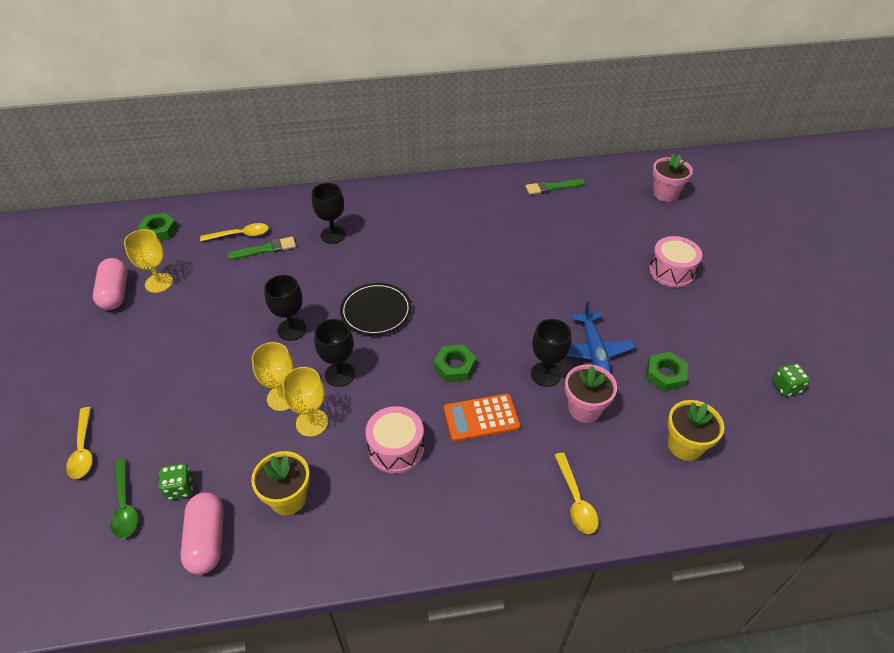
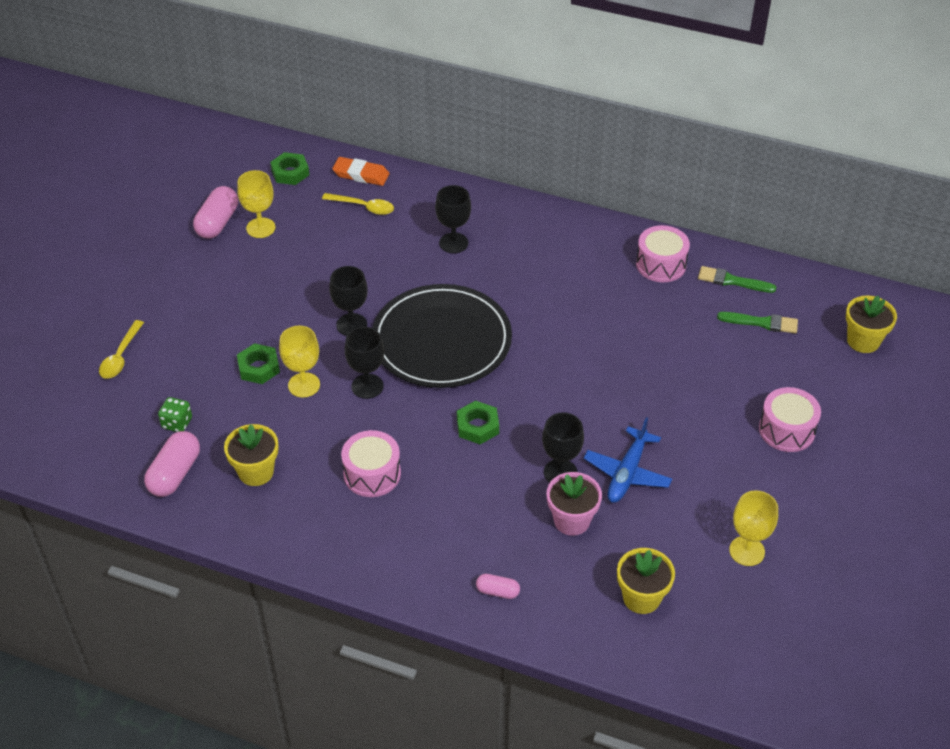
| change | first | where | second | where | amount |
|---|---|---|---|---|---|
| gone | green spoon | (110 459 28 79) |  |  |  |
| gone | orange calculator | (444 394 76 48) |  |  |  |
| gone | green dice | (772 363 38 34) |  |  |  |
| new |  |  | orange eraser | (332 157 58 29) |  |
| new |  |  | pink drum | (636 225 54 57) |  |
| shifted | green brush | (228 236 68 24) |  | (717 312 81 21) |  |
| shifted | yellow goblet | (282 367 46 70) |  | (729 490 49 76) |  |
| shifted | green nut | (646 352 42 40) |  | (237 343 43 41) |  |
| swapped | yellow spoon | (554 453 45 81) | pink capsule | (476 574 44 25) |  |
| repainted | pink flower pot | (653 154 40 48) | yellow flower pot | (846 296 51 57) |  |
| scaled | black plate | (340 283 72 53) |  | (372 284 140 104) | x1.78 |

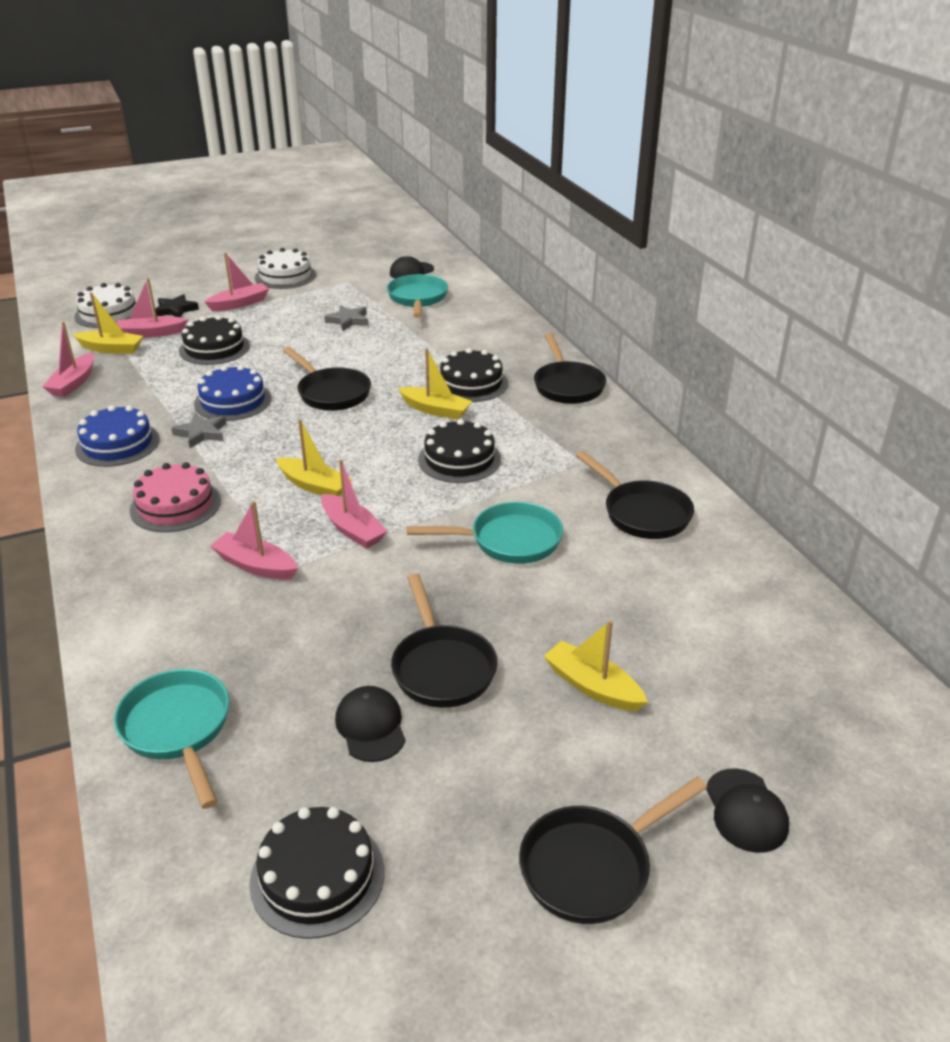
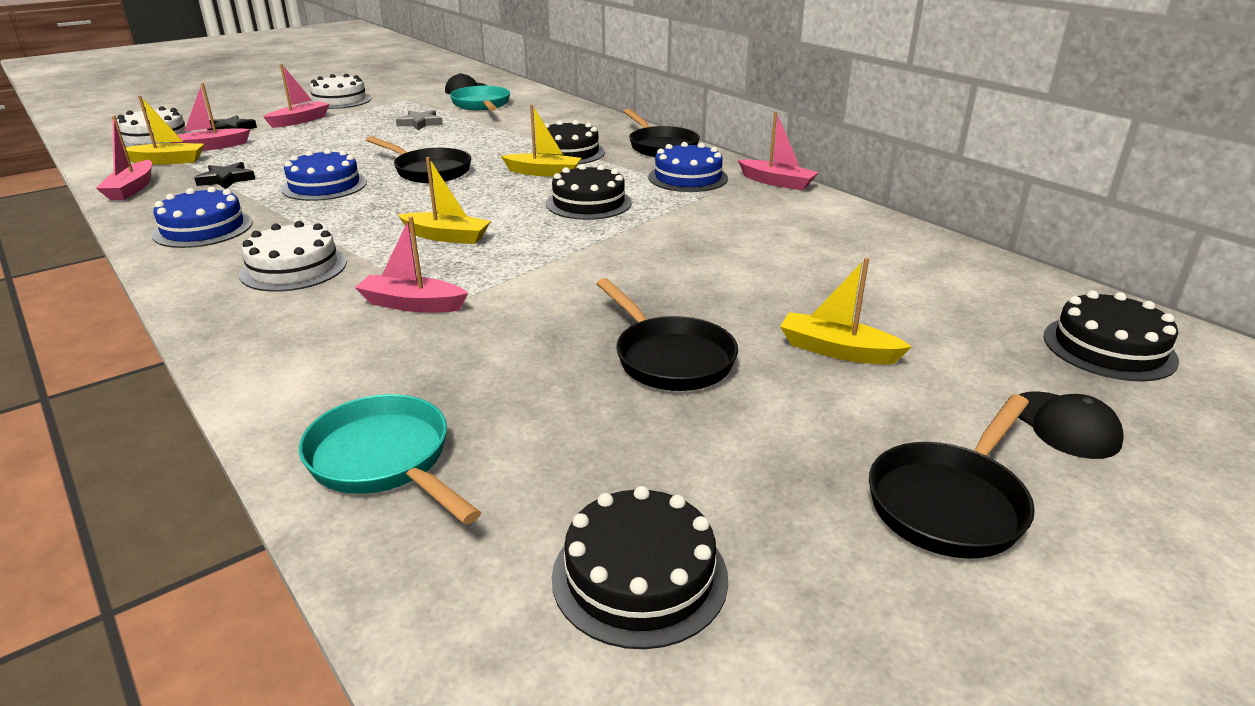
| change | first | where | second | where | amount |
|---|---|---|---|---|---|
| gone | grey star | (171 413 55 35) |  |  |  |
| gone | black cap | (335 686 71 76) |  |  |  |
| gone | turquoise pan | (407 502 156 62) |  |  |  |
| gone | black pan | (576 451 118 88) |  |  |  |
| new |  |  | black star | (194 162 62 27) |  |
| new |  |  | blue cake | (648 142 80 50) |  |
| shifted | black cake | (179 315 71 50) |  | (1044 291 135 90) |  |
| shifted | pink boat | (321 459 66 90) |  | (738 112 81 78) |  |
| repainted | pink cake | (130 462 91 70) | white cake | (239 221 108 71) |  |

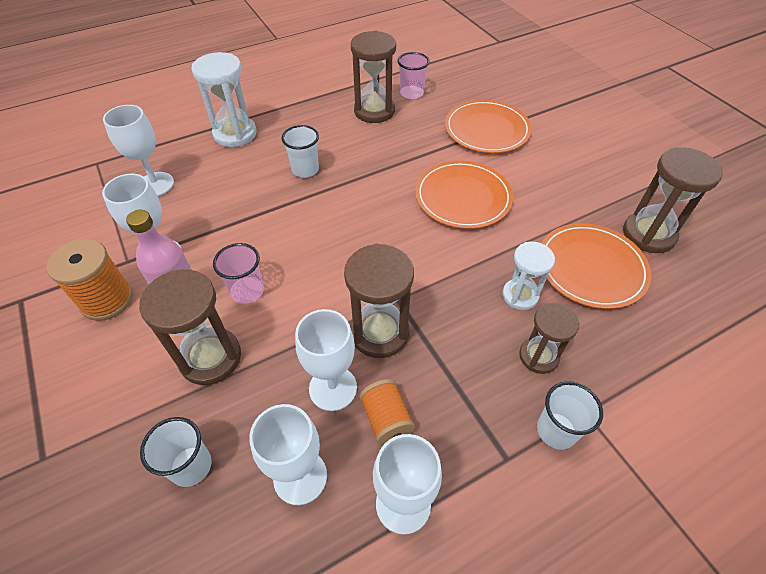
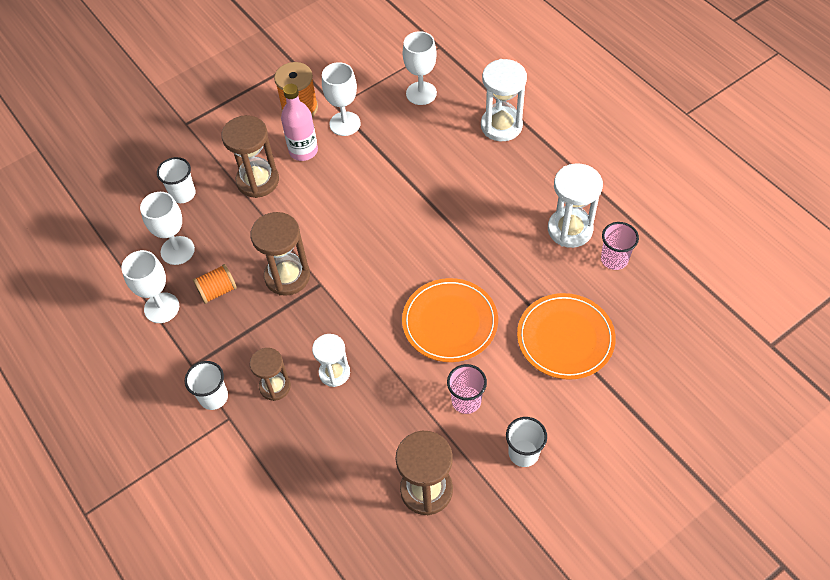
| change | first | where | second | where | amount |
|---|---|---|---|---|---|
| gone | white goblet | (295 309 62 102) |  |  |  |
| gone | orange plate | (542 223 109 86) |  |  |  |
| shifted | pink cup | (213 243 51 61) |  | (447 364 40 50) |  |
| shifted | white cup | (282 125 37 53) |  | (506 417 41 50) |  |
| repainted | brown hourglass | (351 31 45 92) | white hourglass | (548 163 55 85) |  |

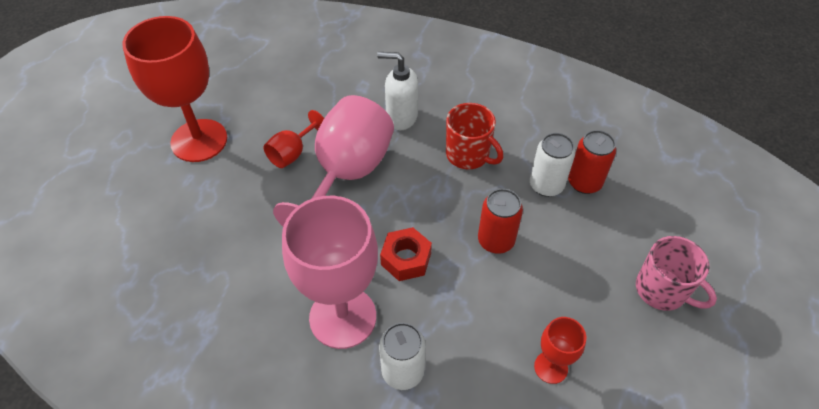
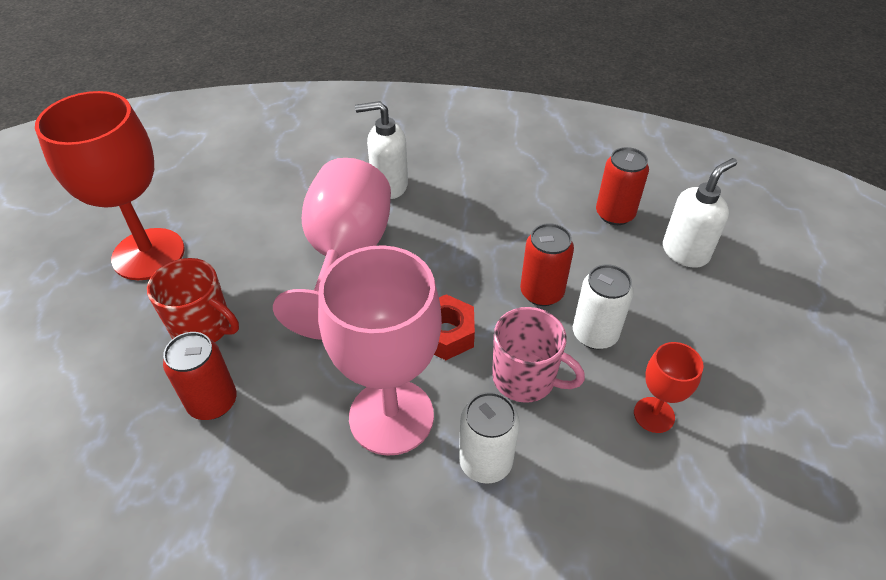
| change | first | where | second | where | amount |
|---|---|---|---|---|---|
| gone | red goblet | (263 110 61 58) |  |  |  |
| new |  |  | red can | (163 332 74 88) |  |
| new |  |  | white soap dispenser | (663 158 74 110) |  |
| shifted | red mug | (446 103 57 66) |  | (147 258 92 84) |  |
| shifted | white can | (530 133 45 64) |  | (573 264 61 85) |  |
| shifted | pink mug | (636 236 81 75) |  | (492 307 93 96) |  |

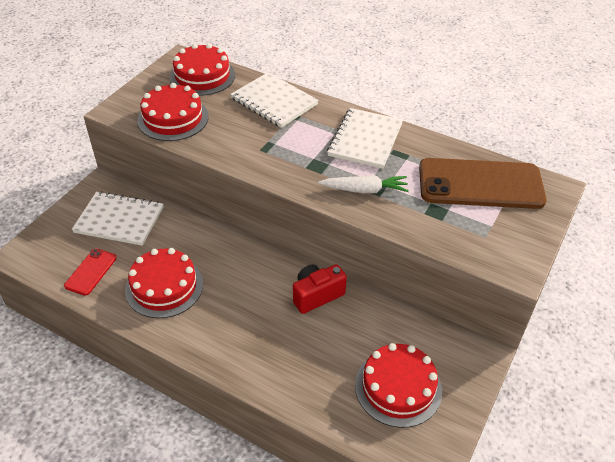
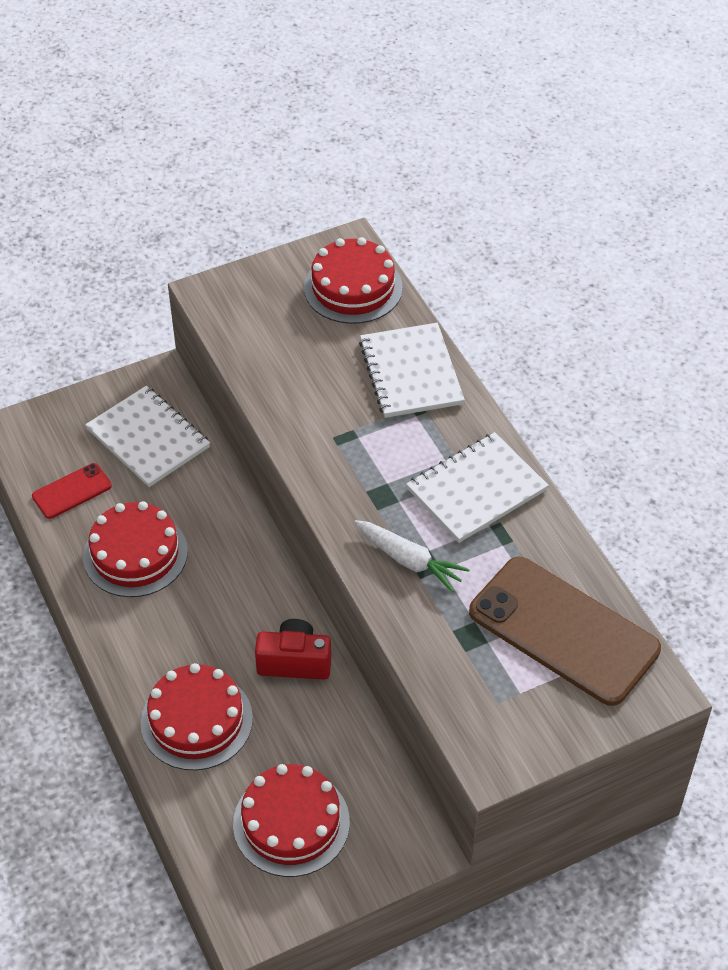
| change | first | where | second | where | amount |
|---|---|---|---|---|---|
| shifted | red cake | (137 83 72 58) |  | (141 663 112 108) |  |

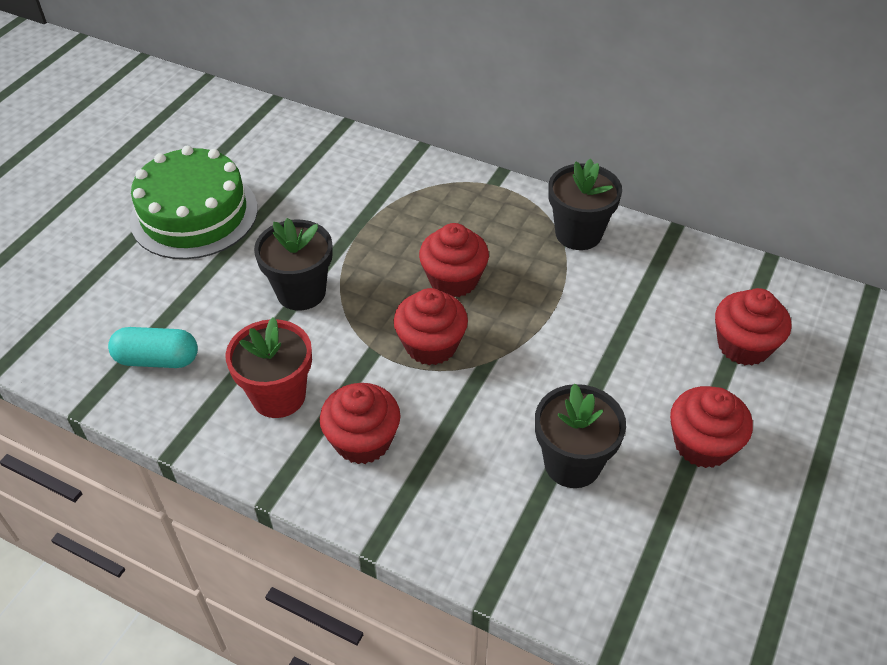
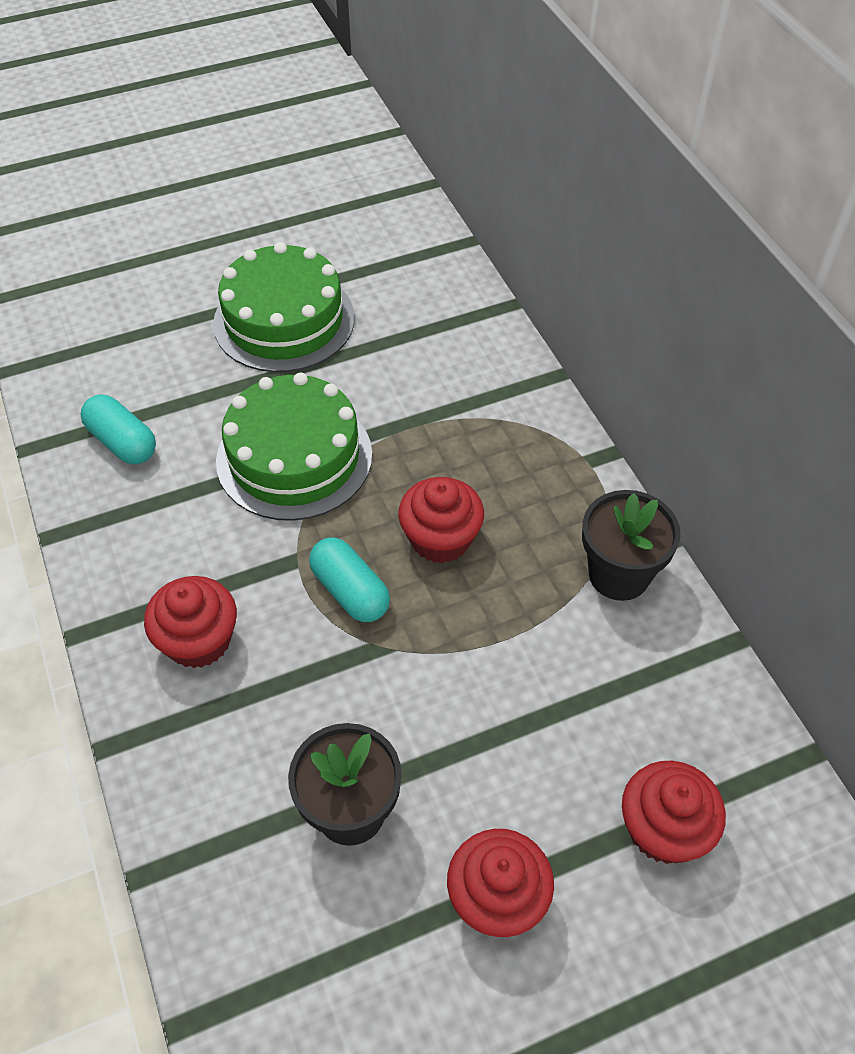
| change | first | where | second | where | amount |
|---|---|---|---|---|---|
| gone | red flower pot | (226 317 86 101) |  |  |  |
| swapped | black flower pot | (254 218 79 92) | green cake | (216 373 156 148) |  |
| swapped | red cupcake | (394 288 74 77) | turquoise capsule | (309 538 81 84) |  |

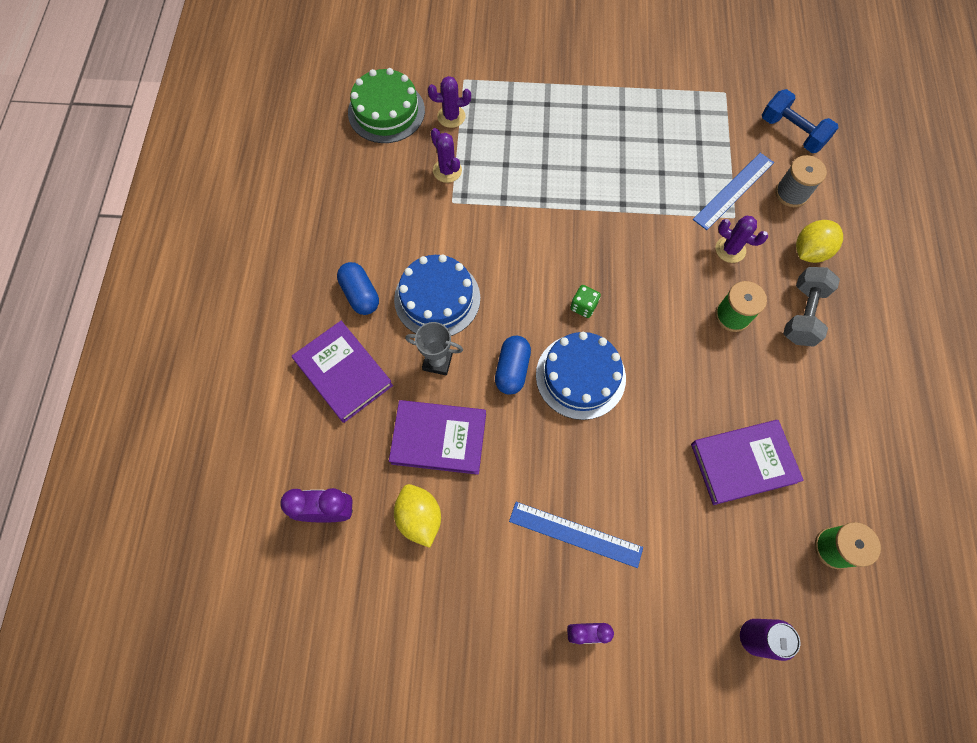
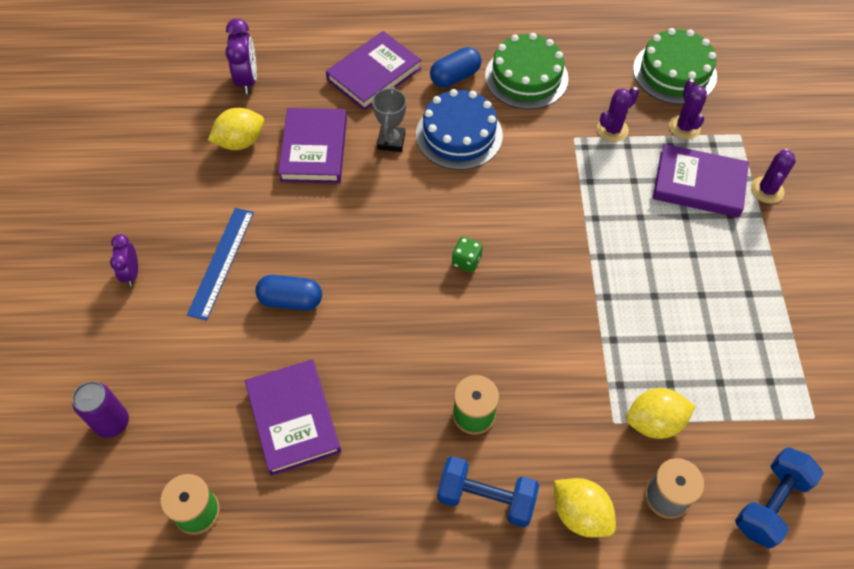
| change | first | where | second | where | amount |
|---|---|---|---|---|---|
| gone | blue cake | (536 332 90 88) |  |  |  |
| new |  |  | green cake | (485 33 84 76) |  |
| new |  |  | purple book | (653 144 96 74) |  |
| shifted | blue capsule | (495 336 36 59) |  | (255 275 67 36) |  |
| shifted | purple cactus | (716 216 52 47) |  | (751 149 45 54) |  |
| swapped | blue ruler | (693 153 81 77) | yellow lemon | (626 388 70 51) |  |
| repainted | grey dumbbell | (783 267 57 80) | blue dumbbell | (437 456 102 71) |  |

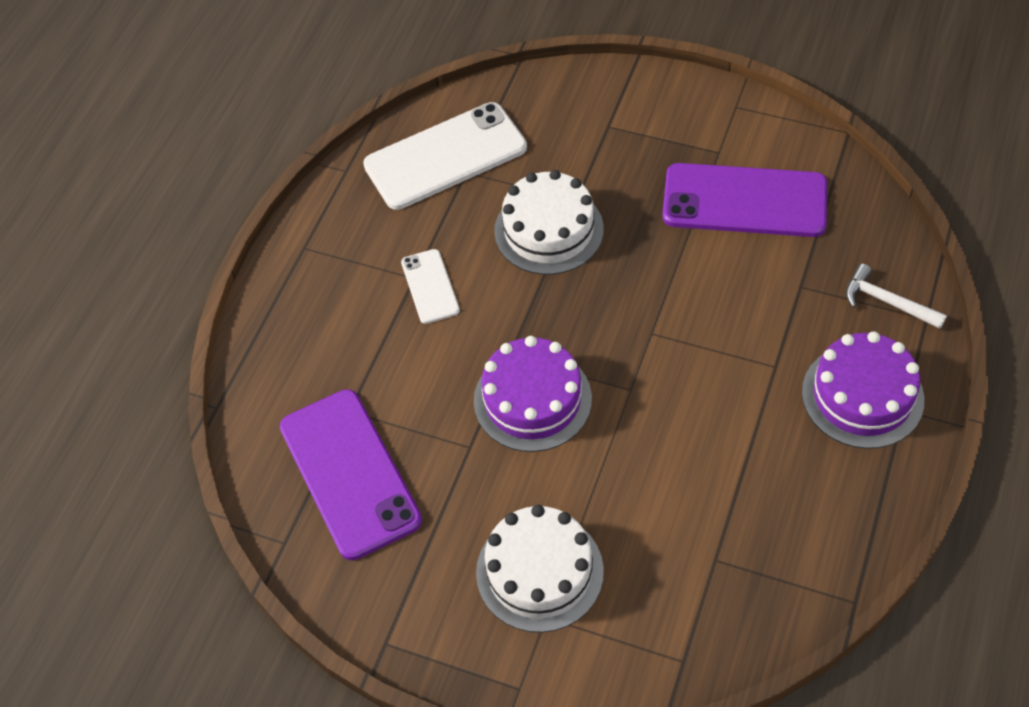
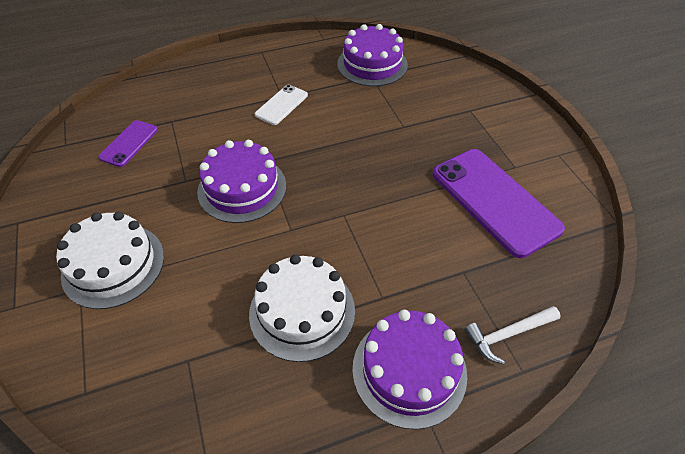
| change | first | where | second | where | amount |
|---|---|---|---|---|---|
| shifted | white cake | (494 170 110 105) |  | (249 254 106 108) |  |
| swapped | white phone | (363 102 164 108) | purple cake | (337 24 71 62) |  |
| rotated | white hammer | (846 264 101 65) |  | (464 306 97 58) | 105 degrees counterclockwise |
| scaled | purple phone | (280 389 142 171) |  | (98 120 60 47) | x0.51 |

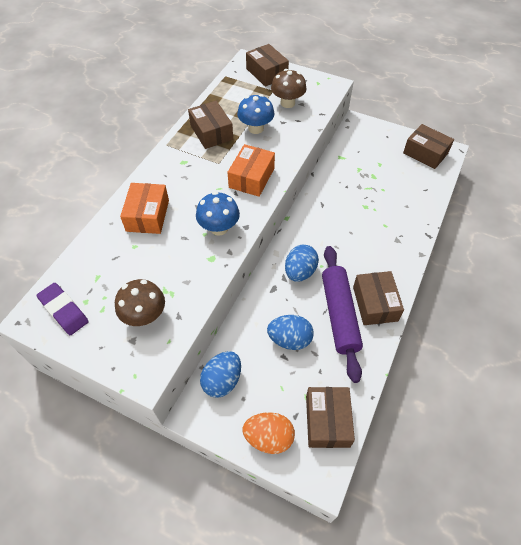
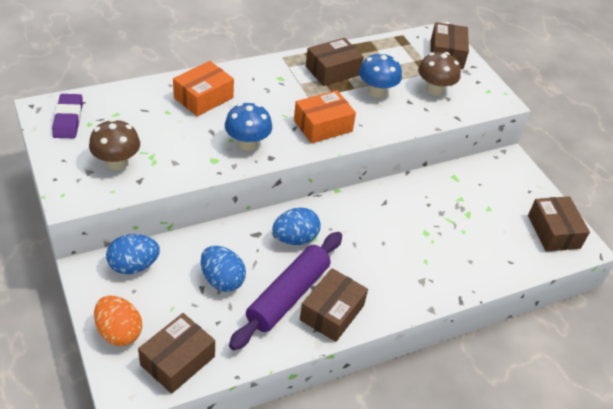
| change | first | where | second | where | amount |
|---|---|---|---|---|---|
| rotated | brown box | (188 101 45 48) |  | (306 38 58 48) | 45 degrees clockwise |

